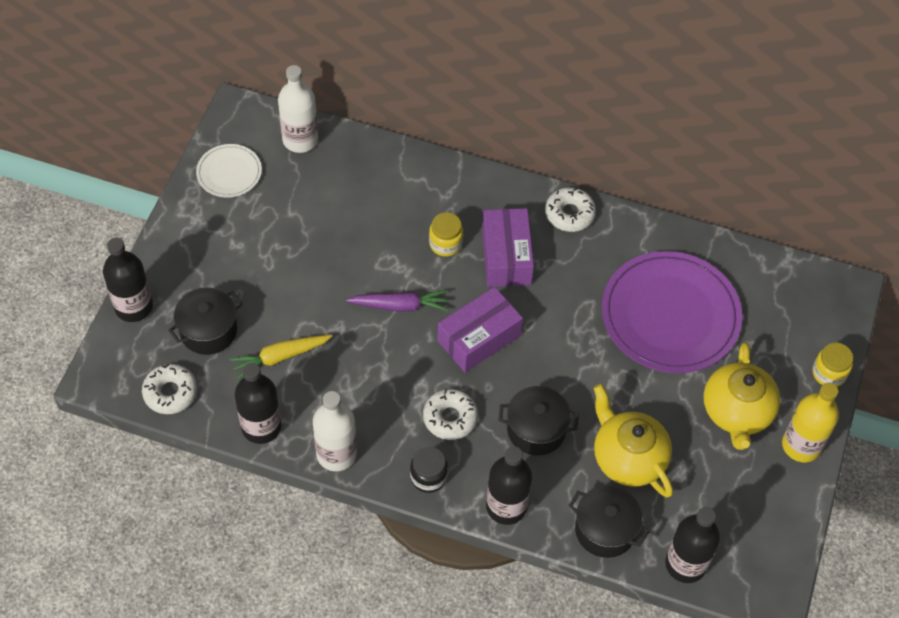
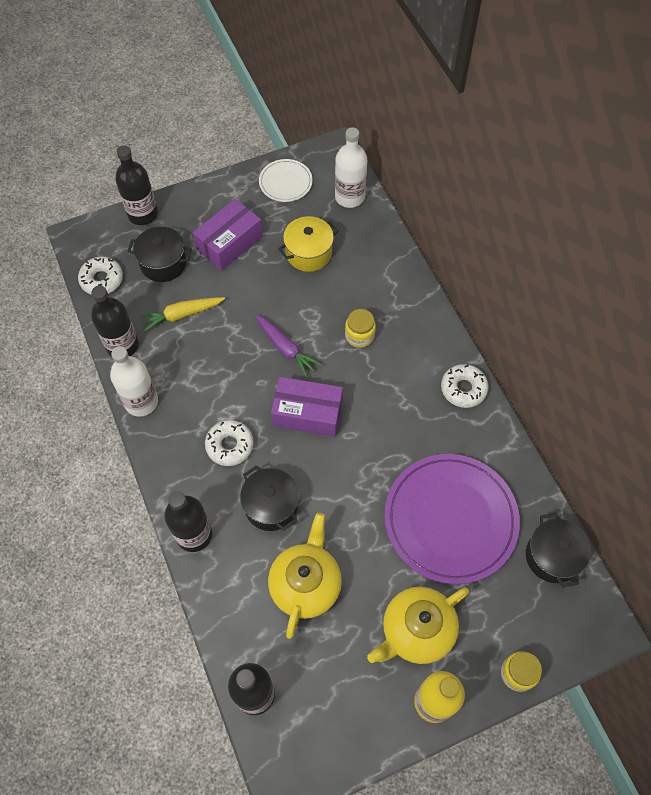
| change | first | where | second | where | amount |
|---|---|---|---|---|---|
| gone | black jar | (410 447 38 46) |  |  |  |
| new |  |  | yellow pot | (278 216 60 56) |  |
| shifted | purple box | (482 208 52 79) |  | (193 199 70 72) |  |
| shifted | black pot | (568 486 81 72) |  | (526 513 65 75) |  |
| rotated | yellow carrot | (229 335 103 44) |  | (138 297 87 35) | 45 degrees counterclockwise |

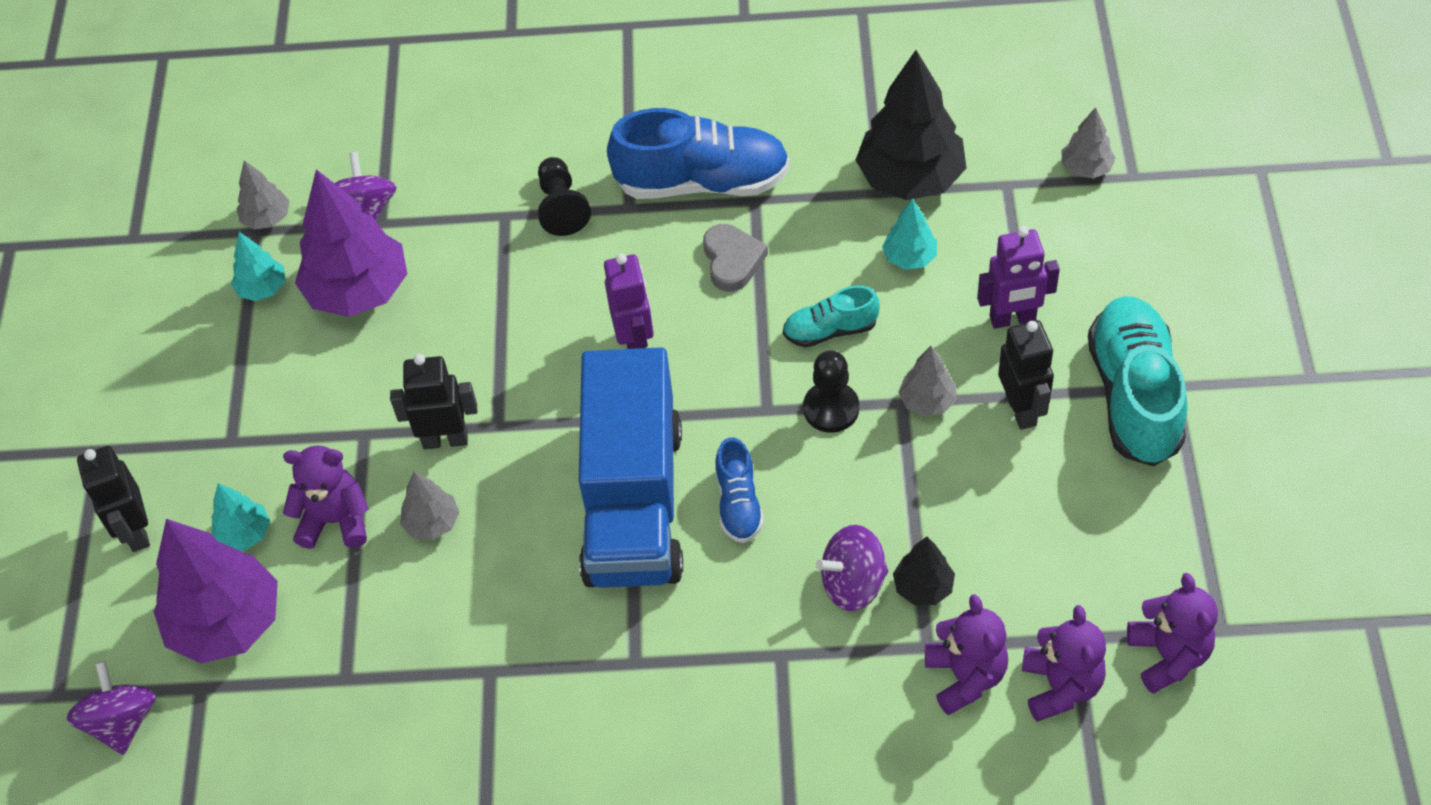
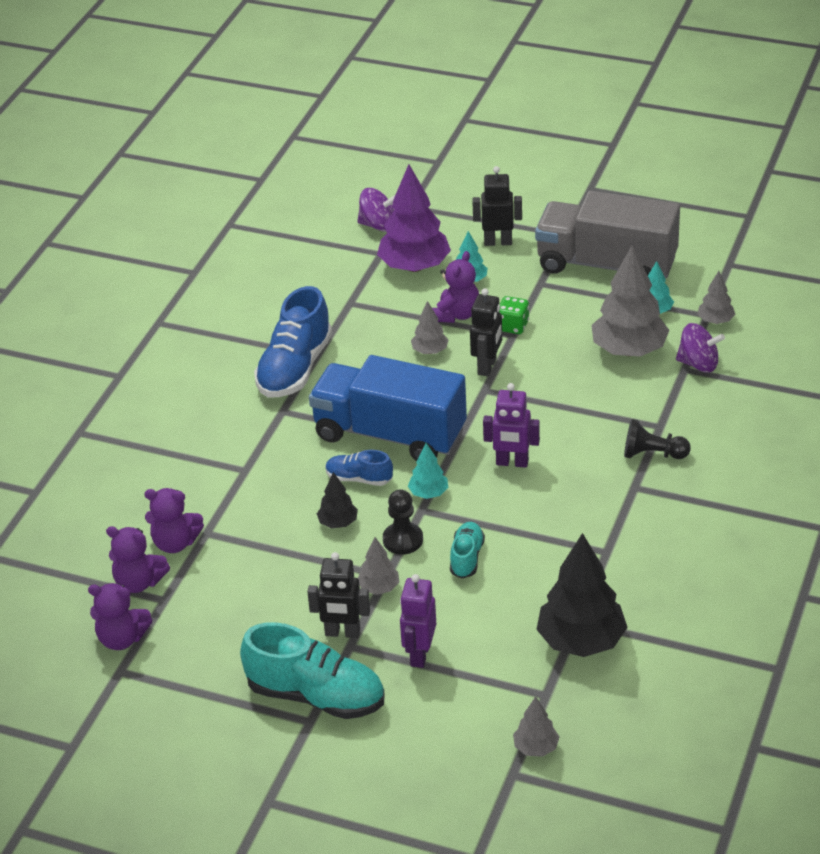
| change | first | where | second | where | amount |
|---|---|---|---|---|---|
| gone | grey heart | (703 224 65 68) |  |  |  |
| gone | purple spinning top | (816 525 72 86) |  |  |  |
| new |  |  | green dice | (499 296 30 38) |  |
| new |  |  | grey truck | (535 191 145 87) |  |
| shifted | blue shoe | (607 108 183 91) |  | (254 286 78 111) |  |
| shifted | turquoise tree | (882 199 55 71) |  | (408 443 40 56) |  |
| shifted | black tree | (893 537 62 68) |  | (317 472 41 56) |  |
| repainted | purple tree | (295 169 112 148) | grey tree | (591 245 78 112) |  |

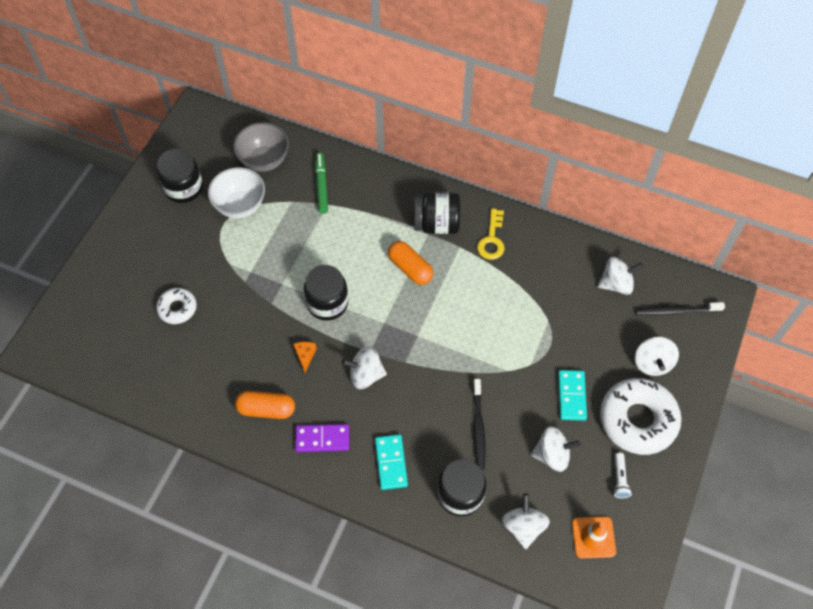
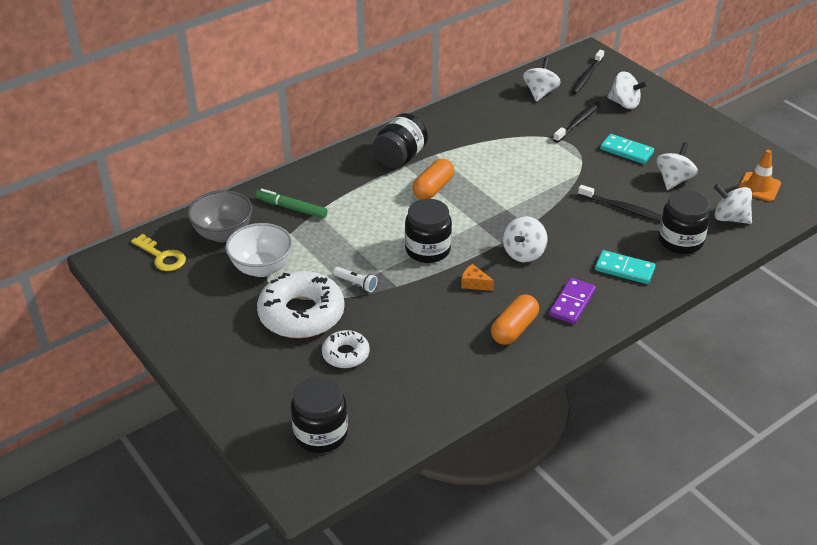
| change | first | where | second | where | amount |
|---|---|---|---|---|---|
| new |  |  | black toothbrush | (553 102 48 40) |  |
| shifted | black jar | (157 149 46 54) |  | (291 376 57 77) |  |
| shifted | yellow key | (477 208 27 52) |  | (131 234 55 37) |  |
| shifted | white donut | (600 378 82 77) |  | (257 271 88 67) |  |
| shifted | white flashlight | (613 453 19 45) |  | (333 267 44 25) |  |
| rotated | orange capsule | (388 241 45 44) |  | (412 159 42 40) | 45 degrees counterclockwise |

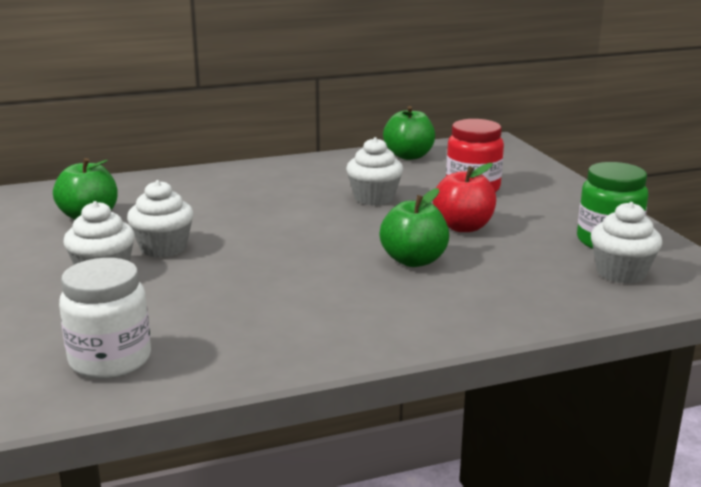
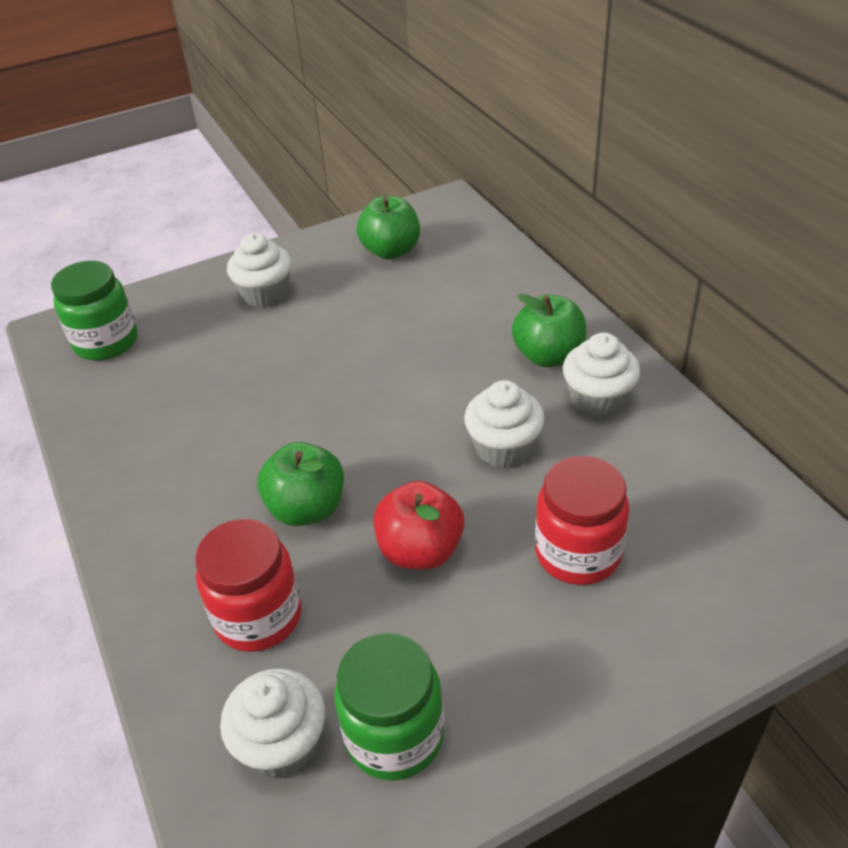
| change | first | where | second | where | amount |
|---|---|---|---|---|---|
| new |  |  | red jar | (195 519 107 133) |  |
| shifted | white cupcake | (127 180 67 78) |  | (563 333 77 85) |  |
| shifted | green apple | (383 106 52 54) |  | (512 294 74 73) |  |
| repainted | white jar | (59 258 92 121) | green jar | (51 261 87 99) |  |

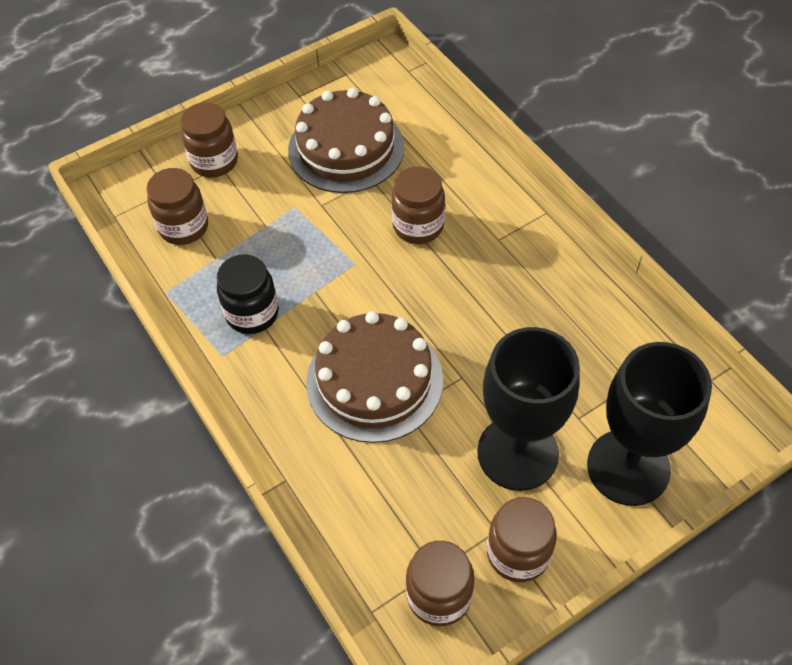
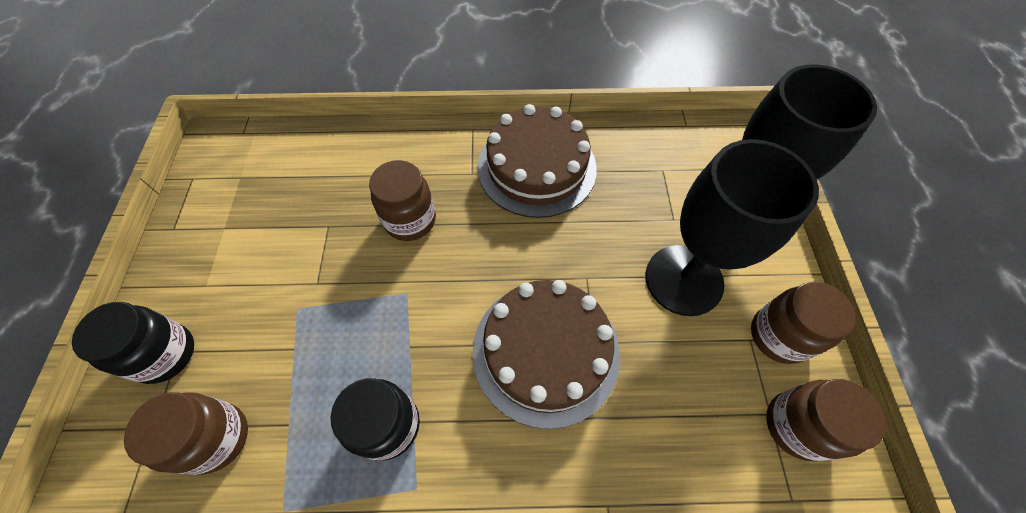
| change | first | where | second | where | amount |
|---|---|---|---|---|---|
| shifted | brown cake | (288 88 116 105) |  | (477 104 120 114) |  |
| repainted | brown jar | (181 102 57 76) | black jar | (72 302 122 82) |  |

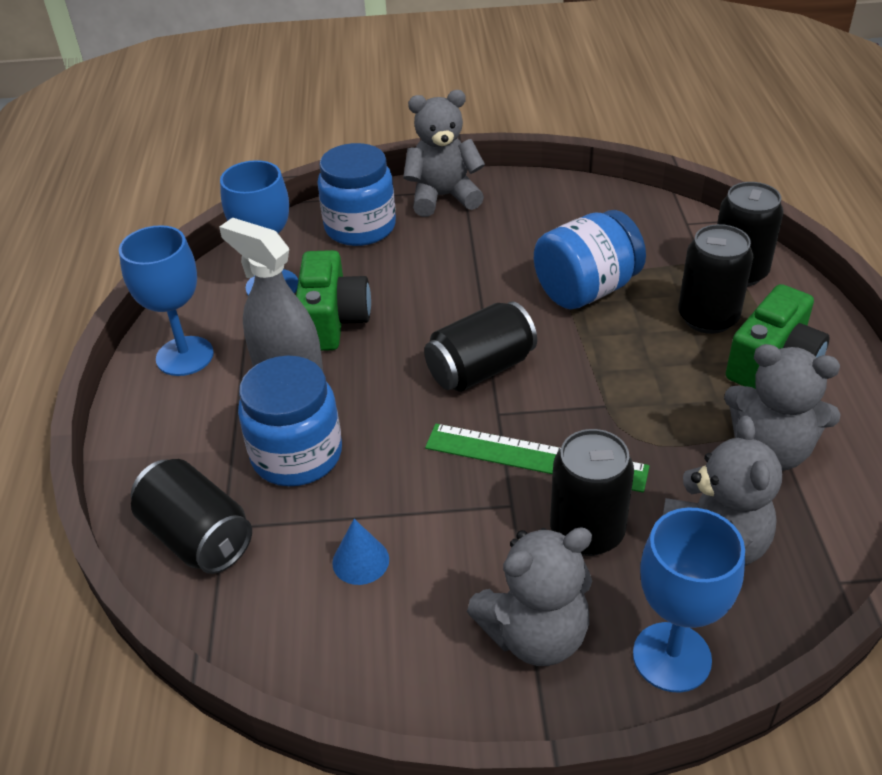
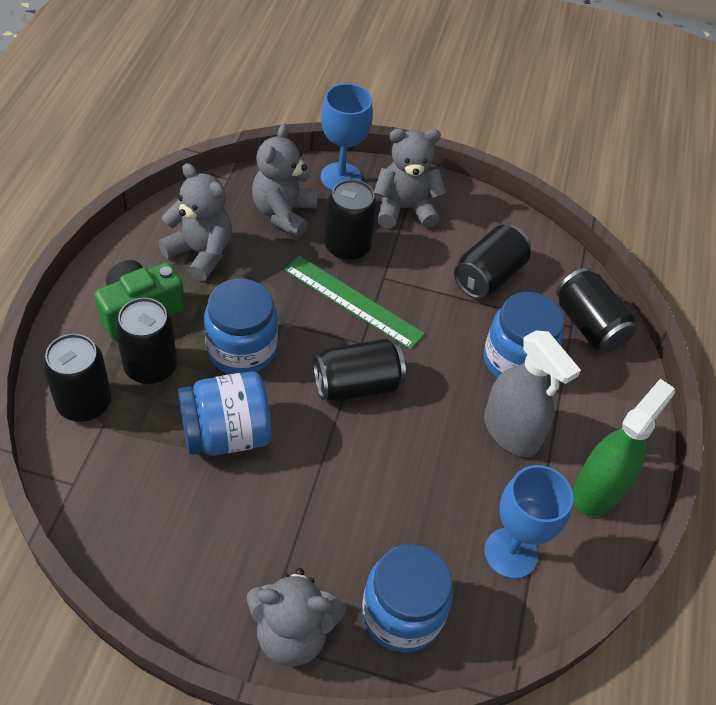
| change | first | where | second | where | amount |
|---|---|---|---|---|---|
| gone | green camera | (296 250 75 101) |  |  |  |
| new |  |  | blue jar | (204 279 74 95) |  |
| swapped | blue goblet | (119 225 95 151) | green spray bottle | (573 379 102 137) |  |
| swapped | blue cone | (332 519 57 66) | black can | (454 225 77 74) |  |

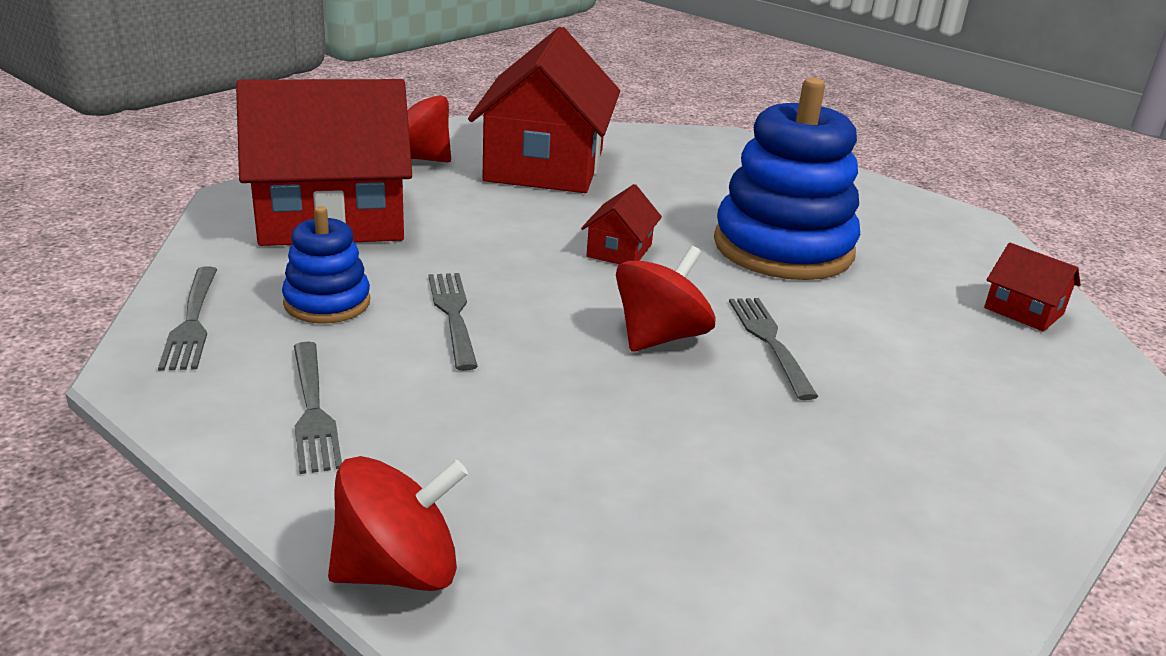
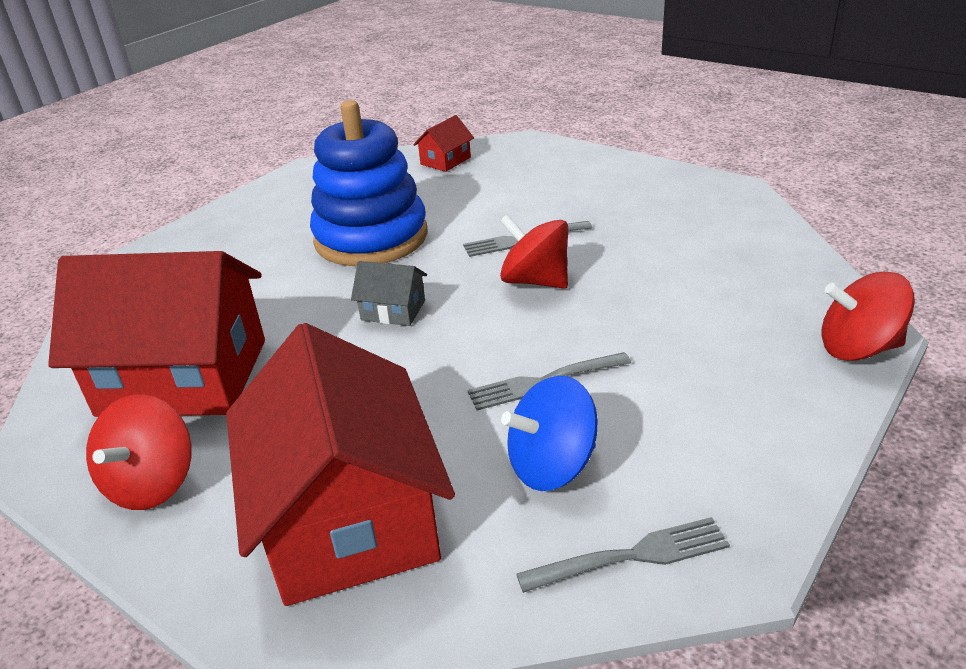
| change | first | where | second | where | amount |
|---|---|---|---|---|---|
| gone | grey fork | (294 342 48 132) |  |  |  |
| swapped | blue stacking toy | (282 206 88 117) | blue spinning top | (501 376 97 115) |  |
| repainted | red house | (581 184 81 81) | grey house | (351 261 76 65) |  |
| rotated | red spinning top | (328 456 140 135) |  | (822 272 93 89) | 60 degrees counterclockwise |

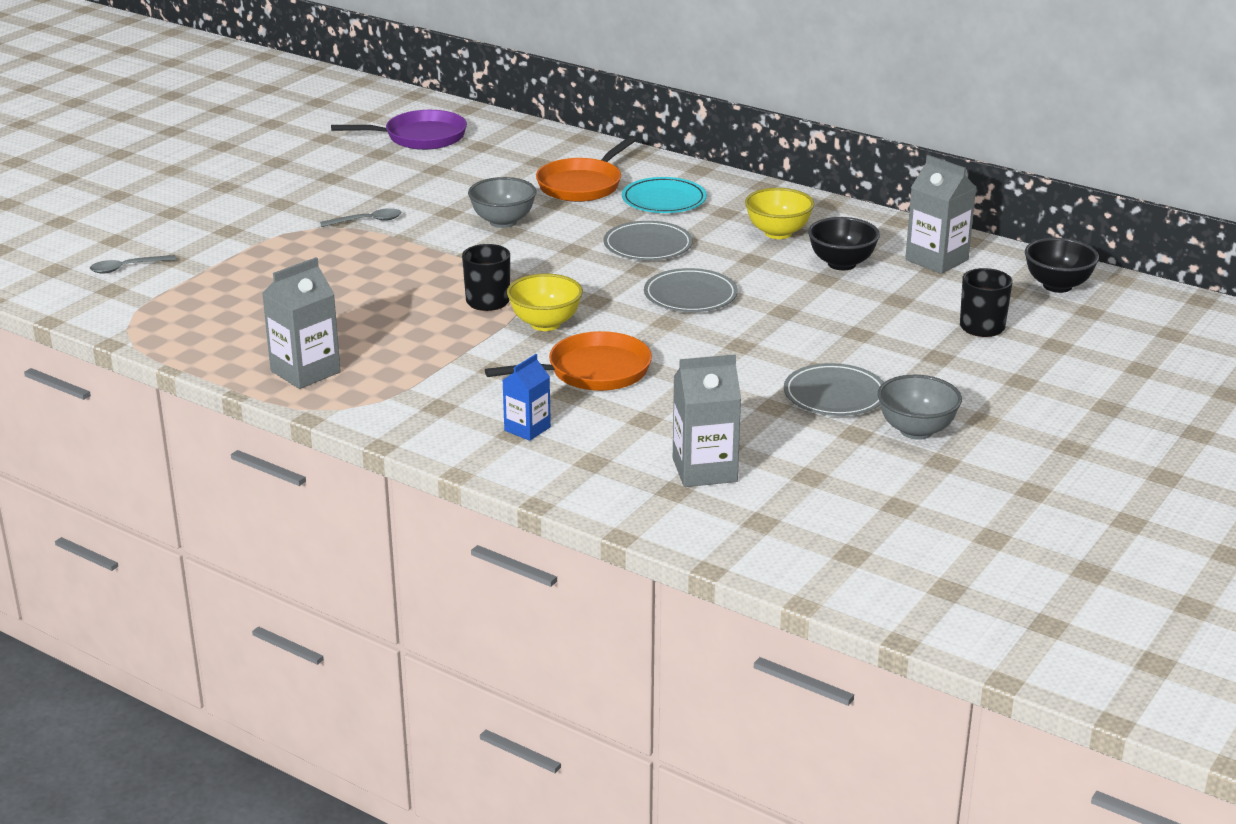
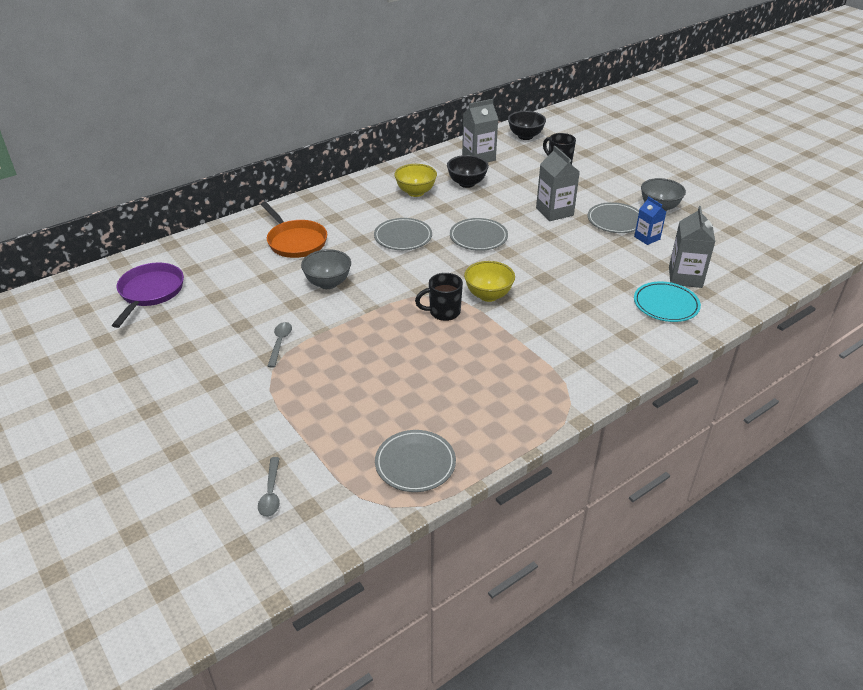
| change | first | where | second | where | amount |
|---|---|---|---|---|---|
| gone | orange pan | (485 331 167 60) |  |  |  |
| new |  |  | grey plate | (375 430 81 62) |  |
| shifted | grey carton | (262 257 79 132) |  | (536 146 44 75) |  |
| shifted | blue carton | (503 354 48 87) |  | (634 196 32 49) |  |
| shifted | turquoise plate | (622 177 85 36) |  | (634 282 67 40) |  |

